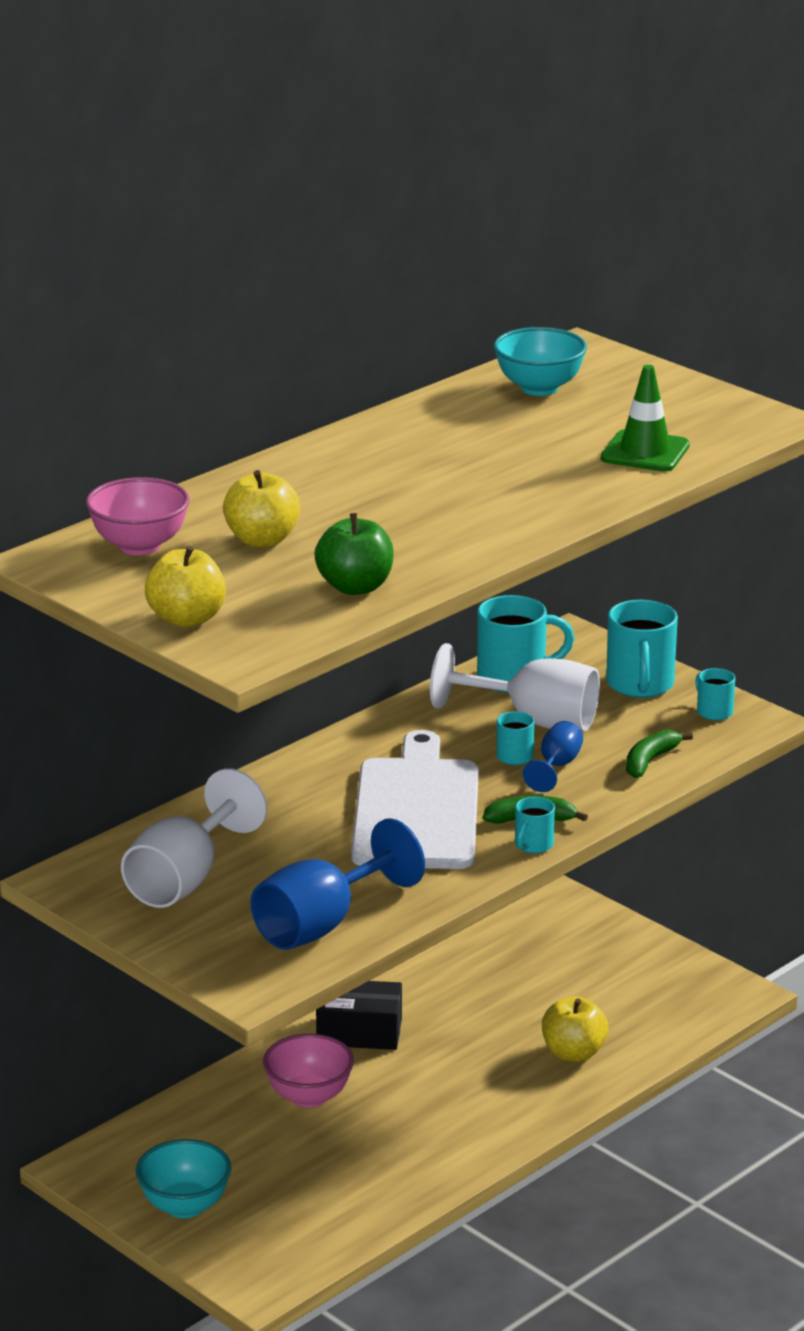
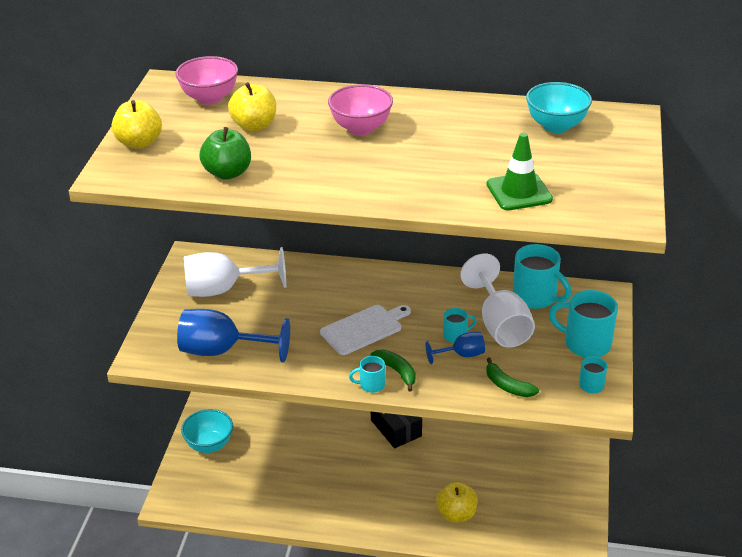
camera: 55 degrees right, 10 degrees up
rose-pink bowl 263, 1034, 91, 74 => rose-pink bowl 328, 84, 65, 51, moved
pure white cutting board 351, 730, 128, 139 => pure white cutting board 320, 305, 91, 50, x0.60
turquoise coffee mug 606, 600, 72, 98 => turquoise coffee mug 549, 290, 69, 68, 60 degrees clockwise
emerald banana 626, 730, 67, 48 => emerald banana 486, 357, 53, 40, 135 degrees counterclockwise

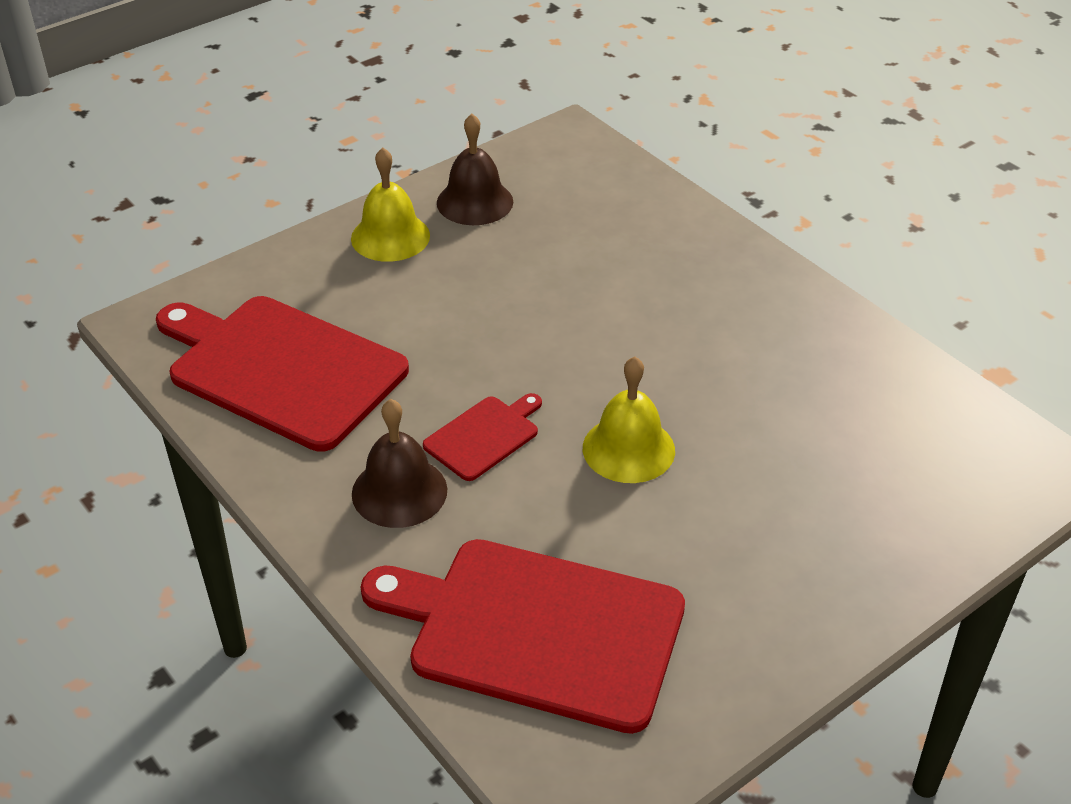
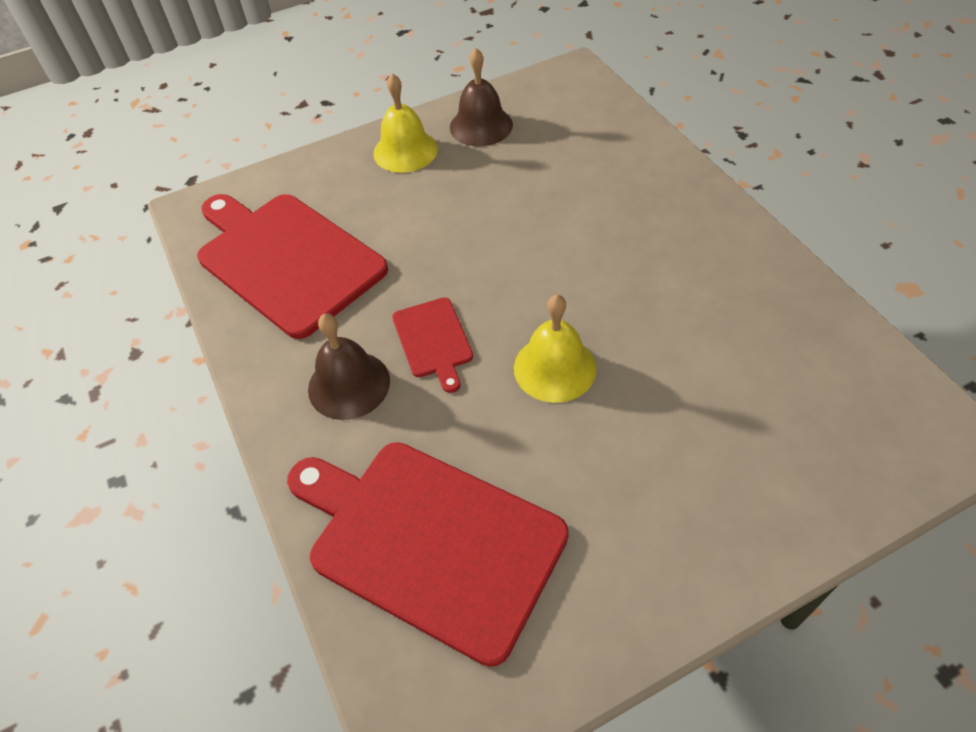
camera: 15 degrees right, 10 degrees up
scarlet cutting board 423, 393, 119, 88 => scarlet cutting board 392, 297, 81, 96, 105 degrees clockwise

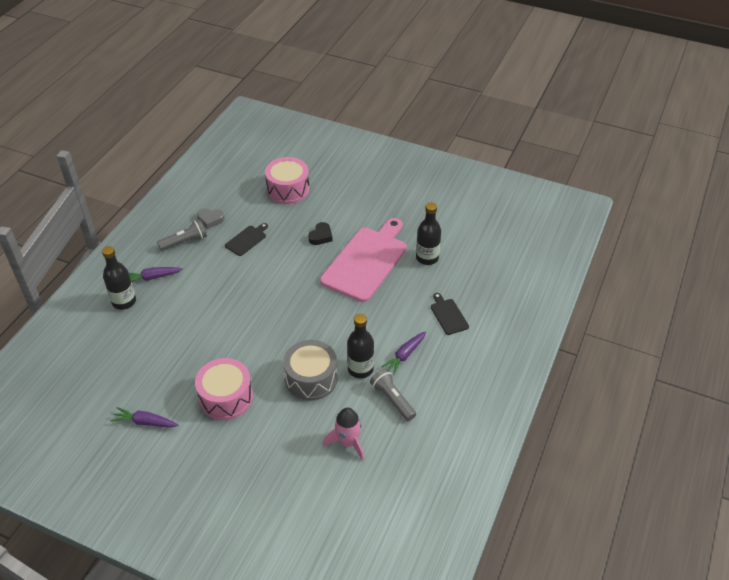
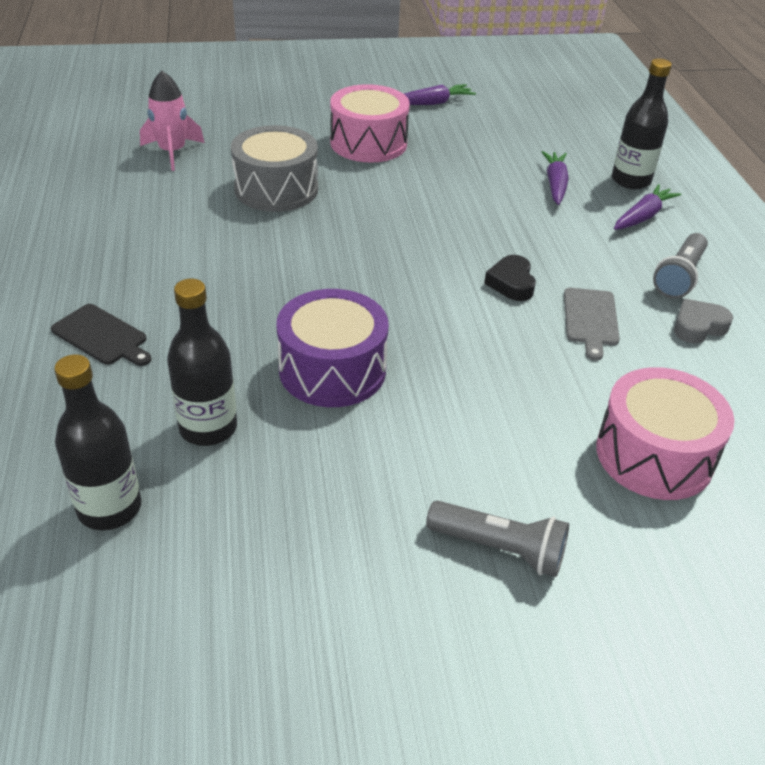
camera: 145 degrees right, 5 degrees down
jet-black cutting board 225, 223, 43, 33 => gray cutting board 564, 288, 56, 72
jet-black love heart 308, 222, 24, 23 => jet-black love heart 484, 255, 52, 46, moved
rose-pink cutting board 320, 218, 87, 84 => royal purple snare drum 276, 289, 113, 118
jet-black bottle 347, 314, 27, 64 => jet-black bottle 54, 354, 87, 176, moved
gray torch 370, 369, 46, 52 => gray torch 426, 501, 143, 76, moved
royal purple carrot 381, 331, 45, 44 => royal purple carrot 542, 151, 27, 54, moved

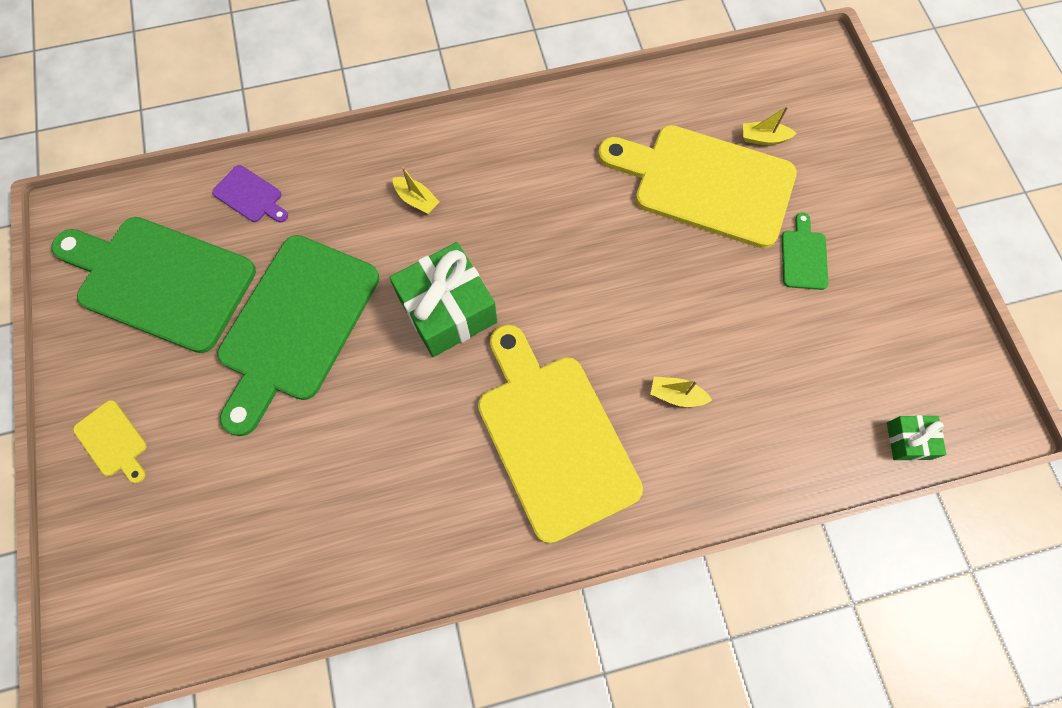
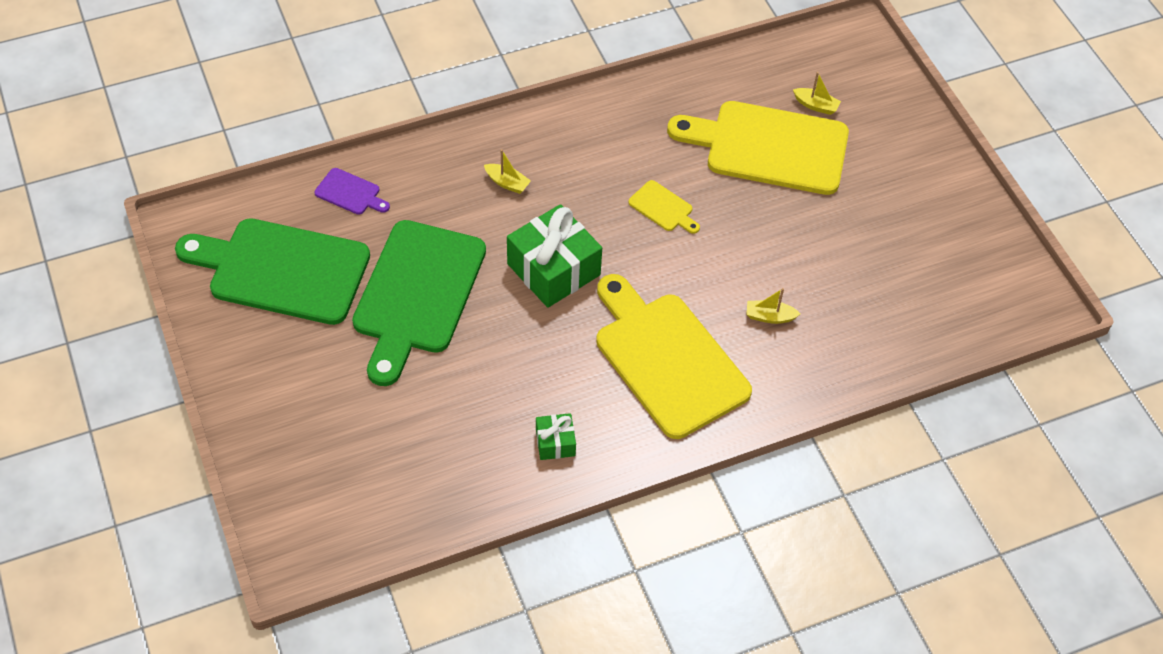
camera: 10 degrees left, 15 degrees down
bright yellow cutting board 73, 400, 74, 83 => bright yellow cutting board 628, 180, 72, 54, moved
bright yellow toy boat 743, 106, 54, 39 => bright yellow toy boat 793, 72, 48, 43, 150 degrees counterclockwise
emerald cutting board 782, 212, 46, 78 => nothing
emerald wrapped gift 887, 415, 59, 46 => emerald wrapped gift 536, 413, 40, 47, moved

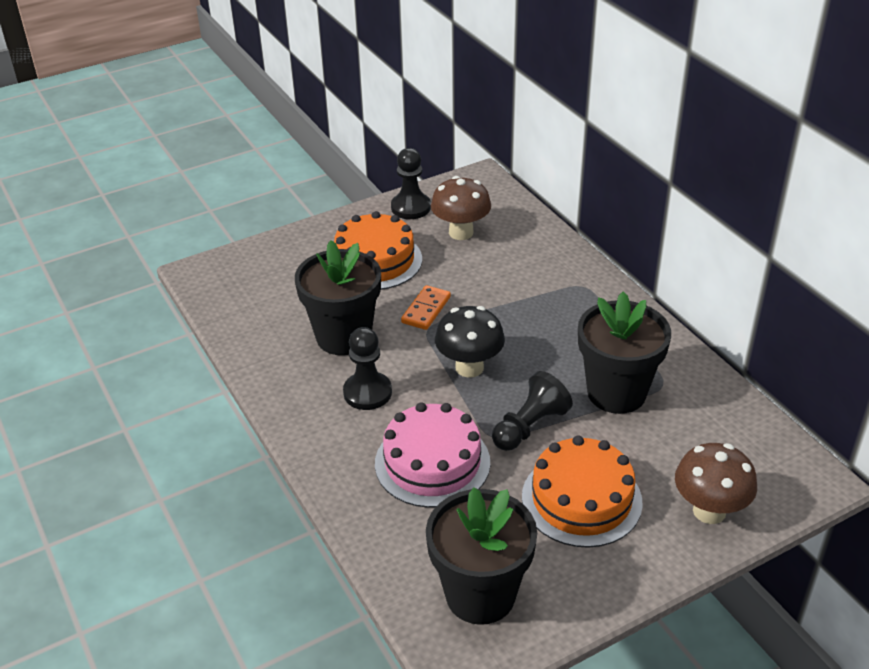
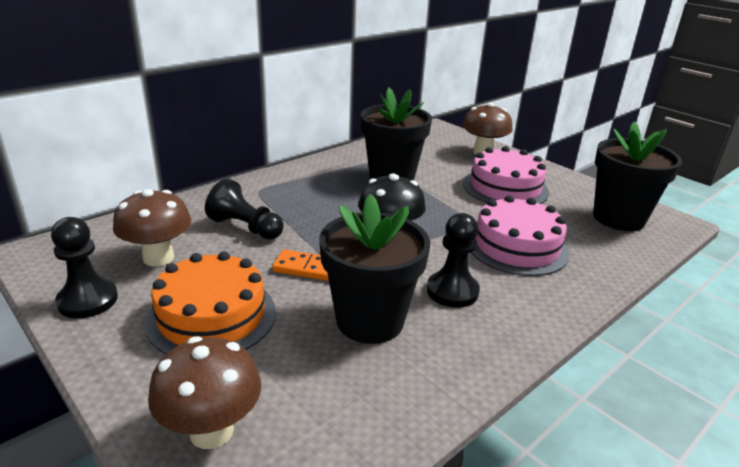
camera: 105 degrees left, 10 degrees down
jet-black pawn 492, 371, 81, 80 => jet-black pawn 205, 178, 79, 62, moved
orange gateau 522, 436, 121, 112 => rose-pink gateau 463, 146, 86, 58
nothing => brown toadstool 148, 336, 113, 113

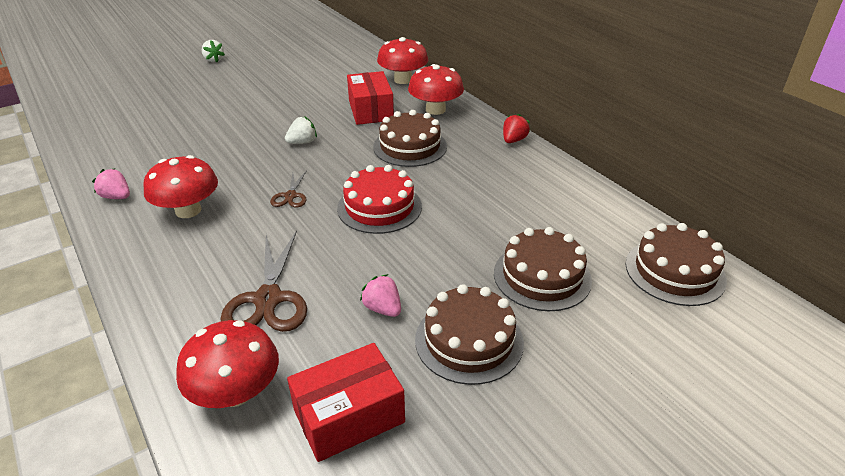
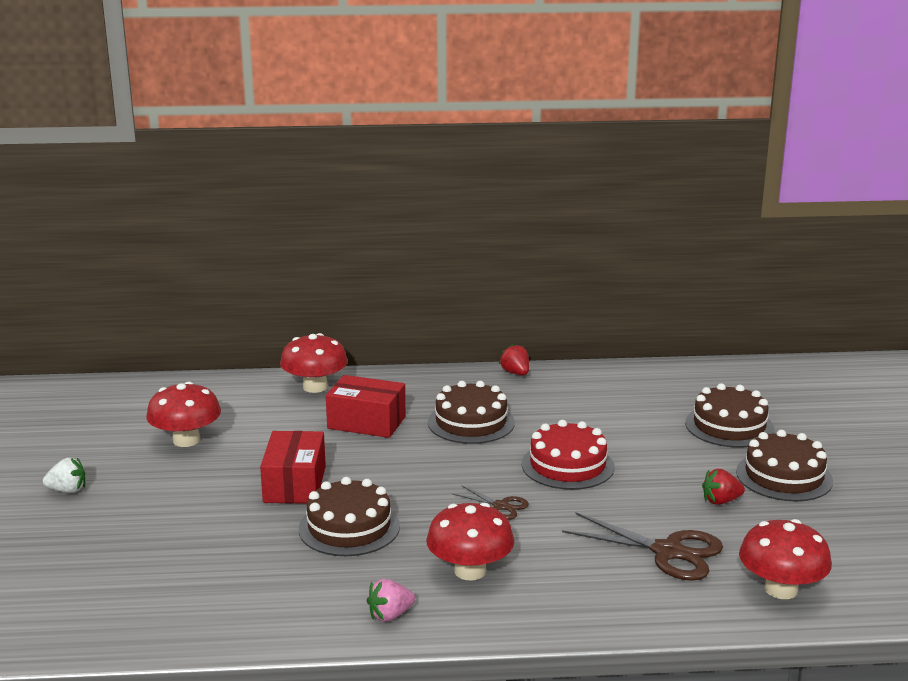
camera: 60 degrees left, 15 degrees down
pure white berry 285, 116, 32, 28 => nothing
scarlet box 287, 343, 118, 119 => scarlet box 260, 431, 66, 73, moved
rose-pink berry 360, 274, 41, 43 => scarlet berry 702, 469, 43, 36
scarlet toadstool 408, 64, 56, 51 => scarlet toadstool 146, 382, 75, 65, moved
brown gateau 626, 223, 101, 83 => brown gateau 299, 477, 101, 79, moved

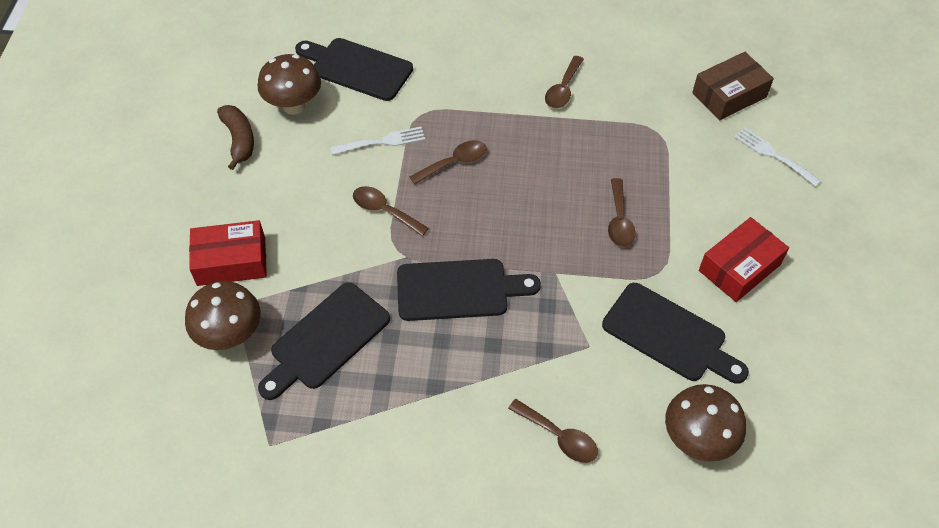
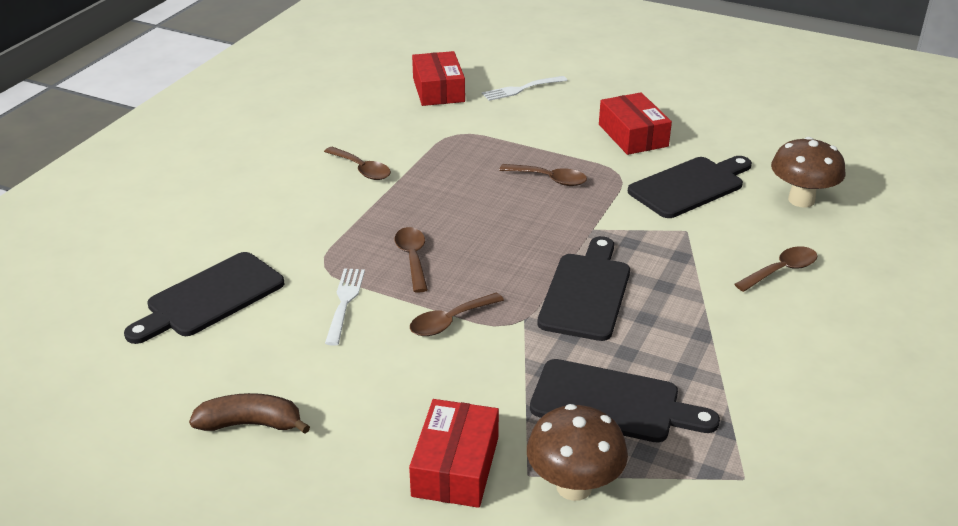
camera: 70 degrees left, 20 degrees down
brown toadstool 258, 54, 63, 61 => nothing
jet-black cutting board 258, 282, 132, 118 => jet-black cutting board 530, 359, 190, 84, 45 degrees counterclockwise
brown box 692, 52, 82, 68 => scarlet box 412, 51, 53, 55

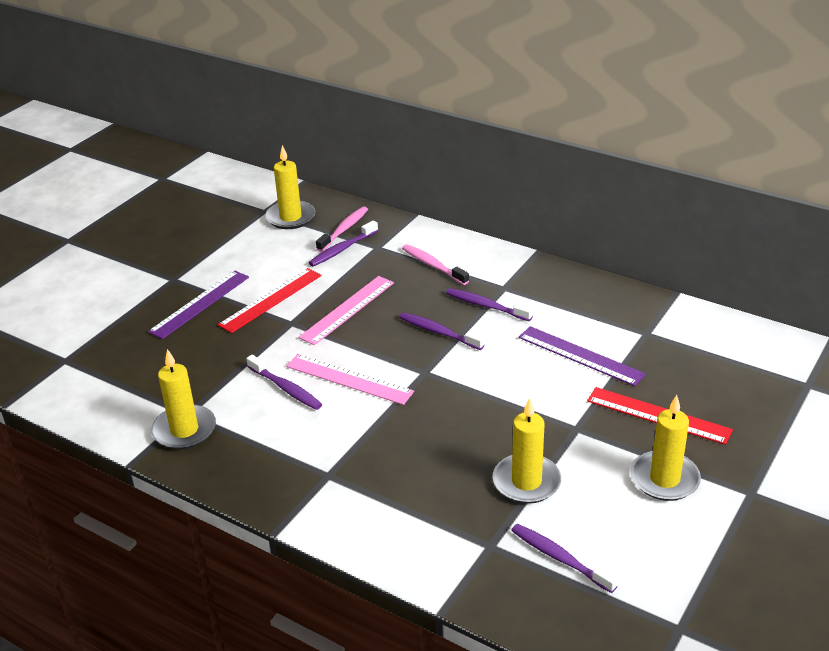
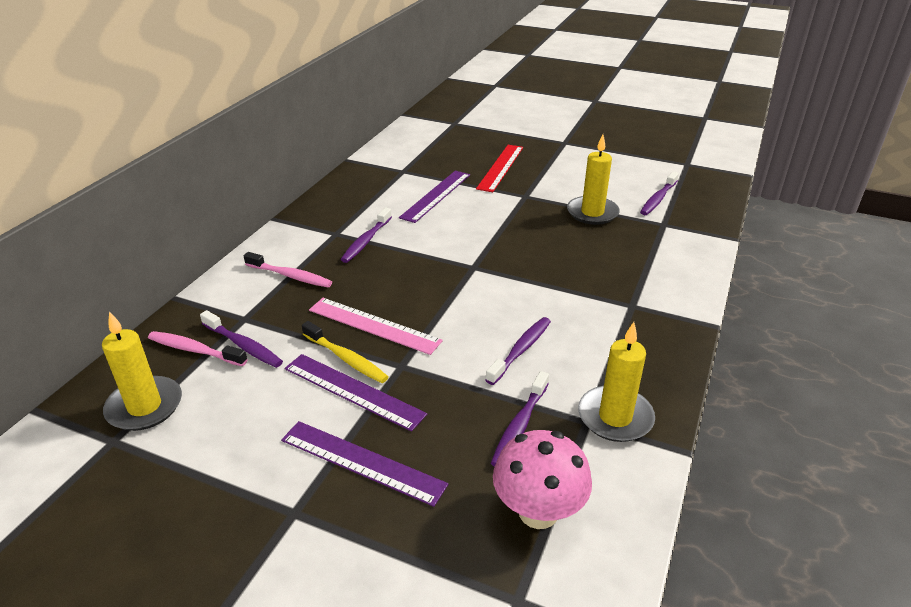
camera: 100 degrees left, 0 degrees up
scarlet straightedge 218, 268, 104, 65 => royal purple straightedge 285, 354, 142, 78
rose-pink straightedge 286, 354, 128, 51 => nothing
royal purple dental brush 399, 312, 86, 38 => royal purple dental brush 491, 371, 58, 96, moved
rose-pink dental brush 402, 244, 67, 41 => rose-pink dental brush 244, 252, 88, 35, 105 degrees counterclockwise
bright yellow pillar candle 631, 395, 70, 106 => nothing
nothing => bright yellow dental brush 302, 321, 86, 62
nothing => rose-pink toadstool 493, 430, 99, 99

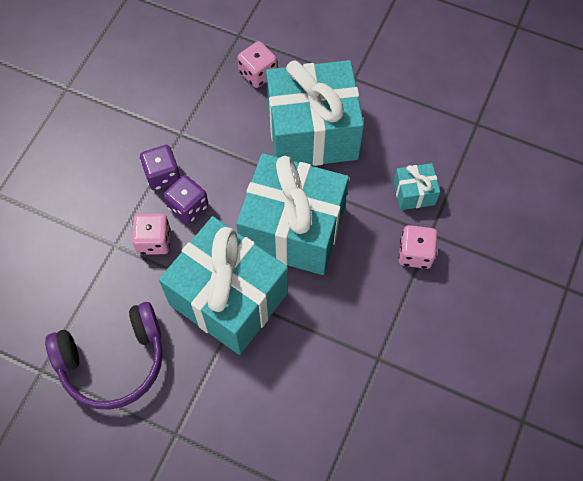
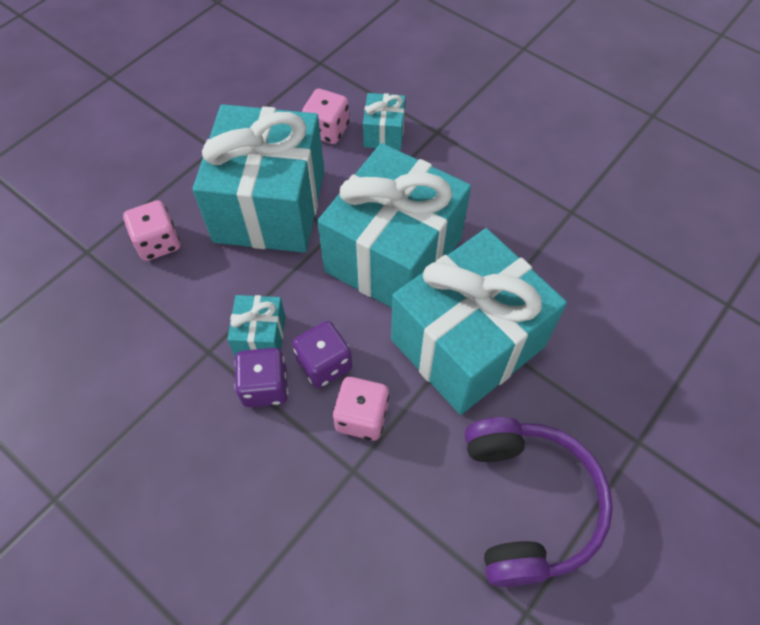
camera: 75 degrees left, 5 degrees down
rose-pink die 398, 225, 40, 44 => rose-pink die 302, 89, 47, 55, moved
nothing => turquoise wrapped gift 227, 295, 59, 62

